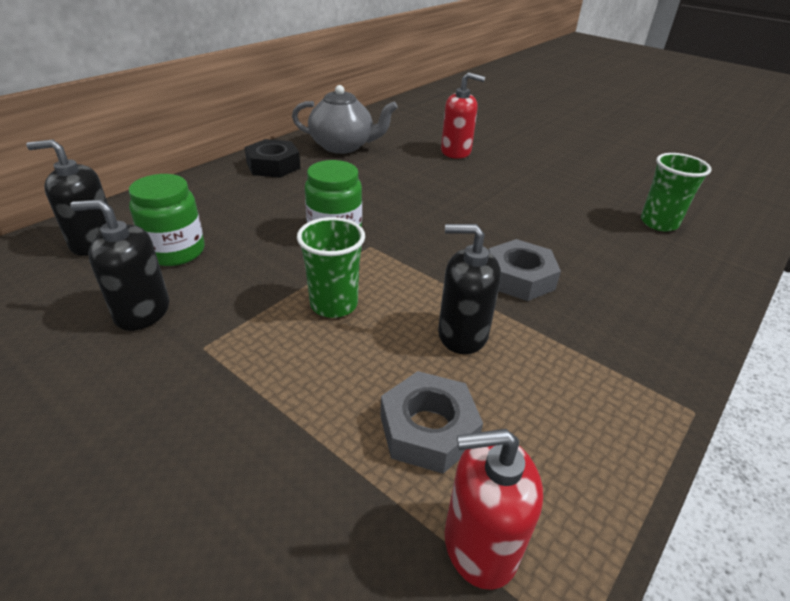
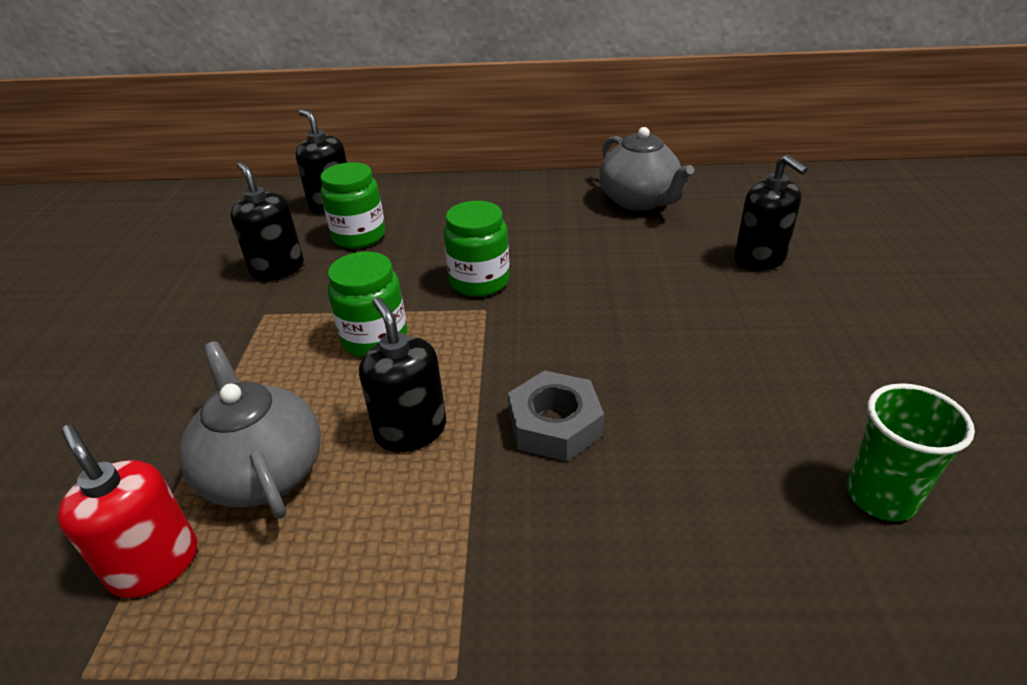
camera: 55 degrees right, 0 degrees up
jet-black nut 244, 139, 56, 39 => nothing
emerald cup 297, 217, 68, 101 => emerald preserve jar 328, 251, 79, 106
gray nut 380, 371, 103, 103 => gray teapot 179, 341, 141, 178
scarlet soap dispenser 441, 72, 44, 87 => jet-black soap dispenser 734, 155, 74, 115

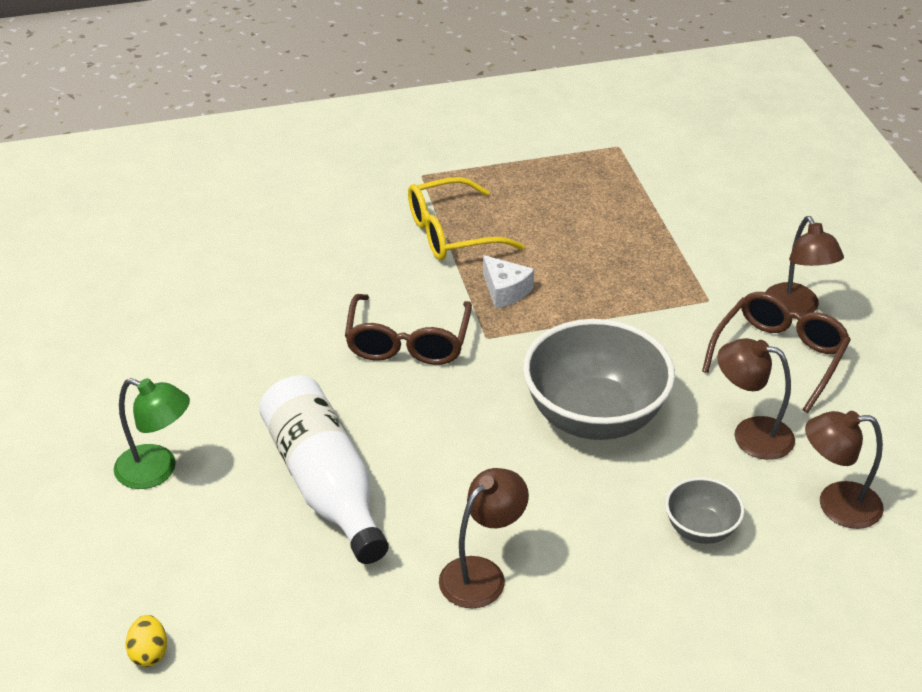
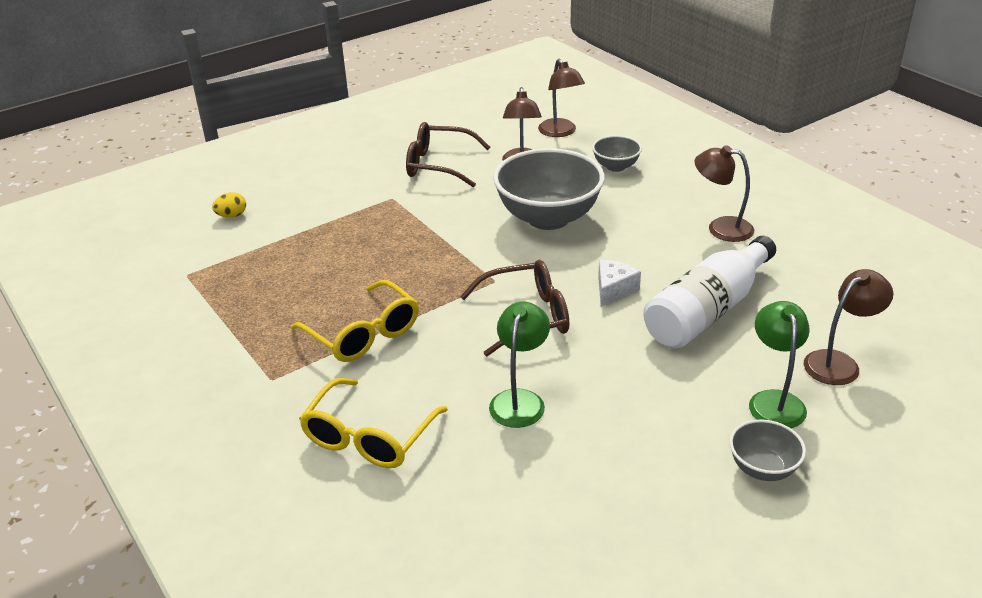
camera: 110 degrees left, 5 degrees down
bright yellow egg 126, 615, 41, 52 => bright yellow egg 212, 192, 34, 26, moved
pure white cheese wedge 483, 255, 51, 53 => pure white cheese wedge 598, 260, 43, 47, moved
brown lamp 765, 216, 79, 100 => brown lamp 804, 269, 89, 116, moved
nothing => bright yellow eyeglasses 299, 378, 149, 90
nothing => emerald lamp 489, 301, 61, 127
nothing => gray bowl 729, 420, 77, 61

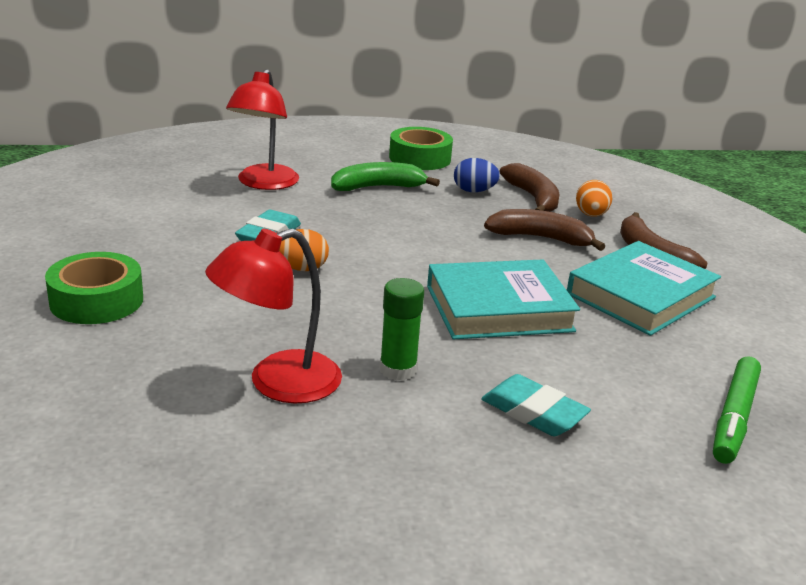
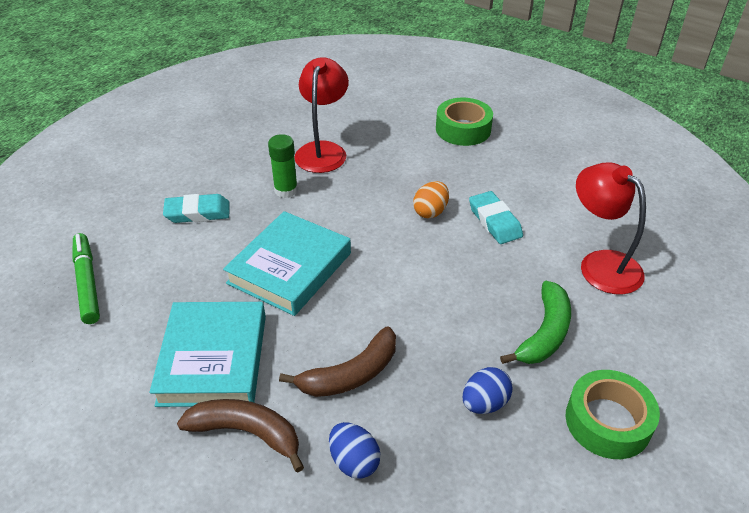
camera: 135 degrees right, 15 degrees up
brown banana 499, 163, 60, 49 => nothing
orange egg 576, 180, 37, 37 => royal blue egg 329, 422, 52, 57

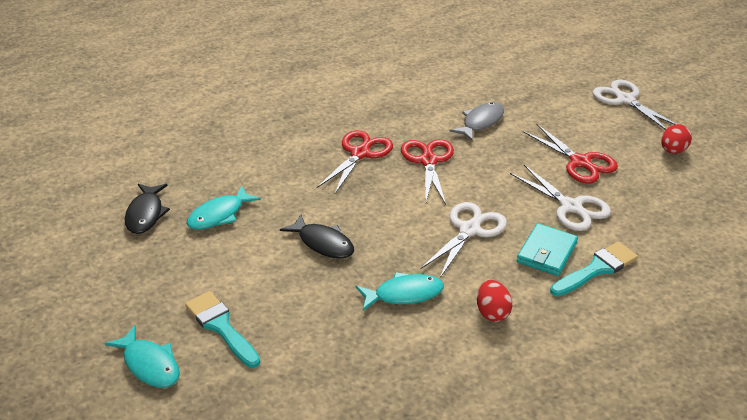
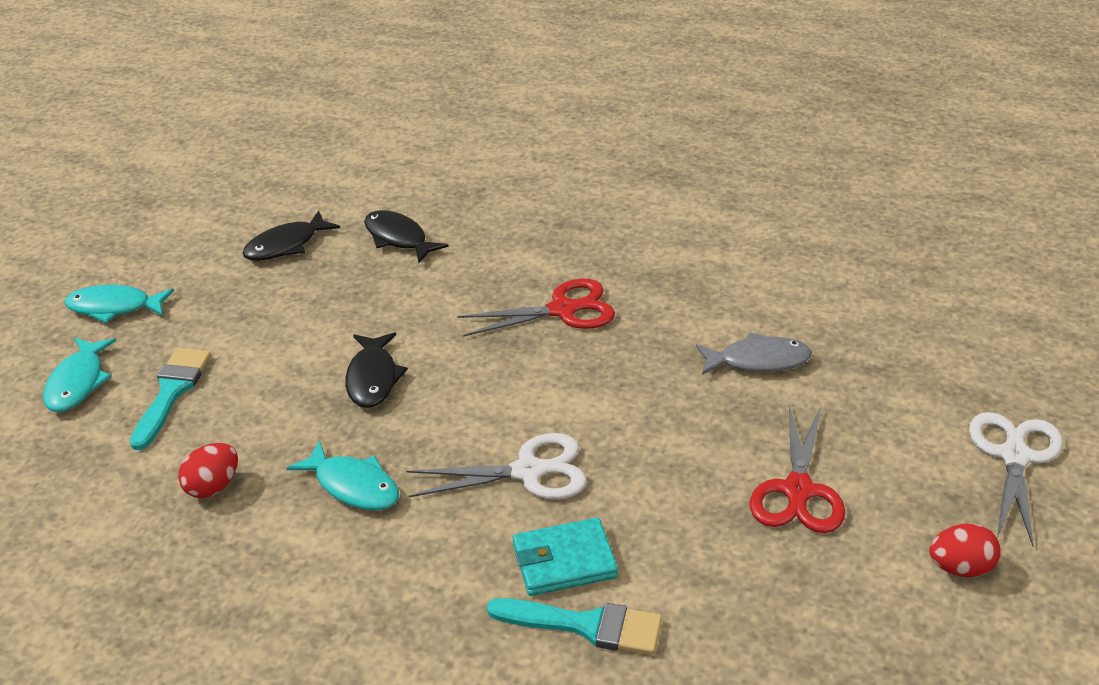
camera: 50 degrees right, 0 degrees up
turquoise fish 186, 185, 75, 45 => turquoise fish 65, 285, 109, 38, moved
scarlet pair of scissors 401, 139, 53, 65 => nothing
scarlet egg 477, 280, 35, 42 => scarlet egg 178, 443, 60, 55, moved
pure white pair of scissors 510, 165, 101, 66 => nothing
nothing => jet-black fish 364, 210, 85, 53

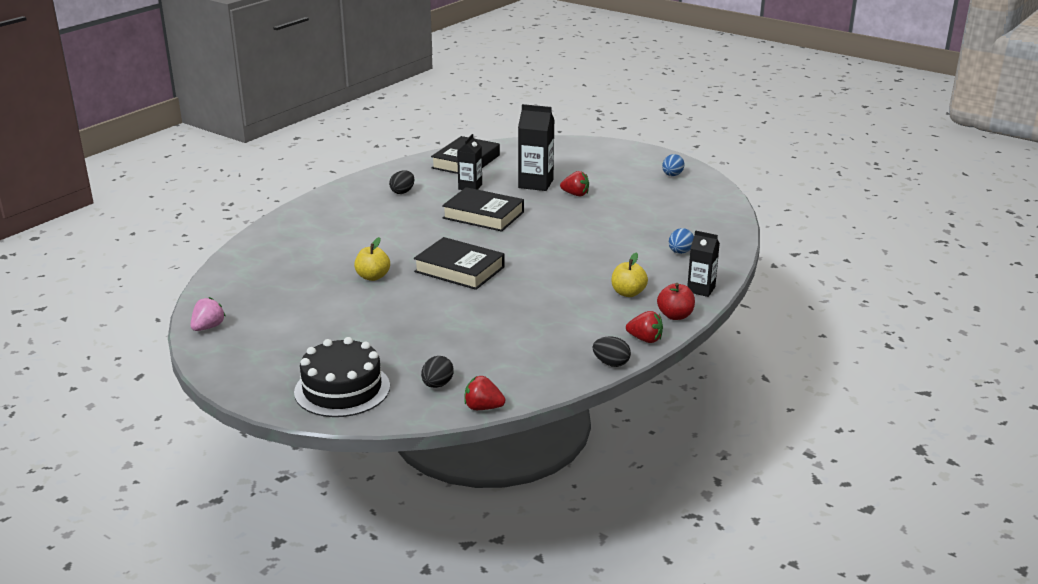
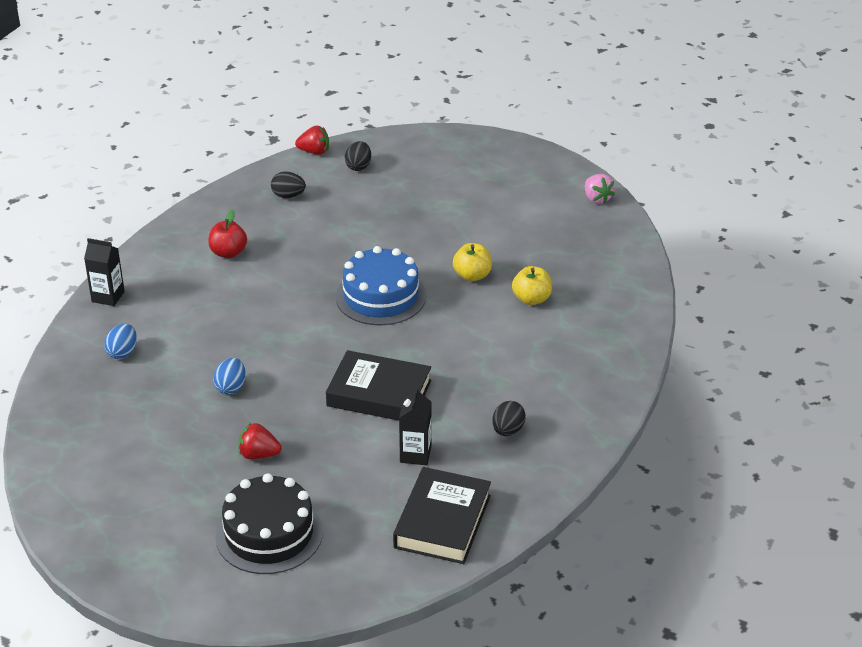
camera: 170 degrees right, 10 degrees up
rose-pink berry 191, 297, 35, 34 => rose-pink berry 585, 174, 30, 30, 45 degrees counterclockwise
jet-black gateau 294, 337, 96, 80 => jet-black gateau 215, 473, 108, 101, moved
jet-black hardcover 414, 237, 91, 53 => royal blue gateau 336, 246, 90, 79
jet-black milk carton 518, 104, 36, 87 => nothing
jet-black egg 593, 336, 38, 31 => jet-black egg 271, 171, 35, 27, moved
bright yellow toy apple 611, 253, 37, 44 => bright yellow toy apple 512, 266, 40, 39, moved
scarlet berry 626, 311, 37, 32 => nothing
scarlet toy apple 657, 283, 38, 37 => scarlet toy apple 208, 210, 39, 48, moved
royal blue egg 662, 154, 22, 22 => royal blue egg 213, 358, 33, 36, moved

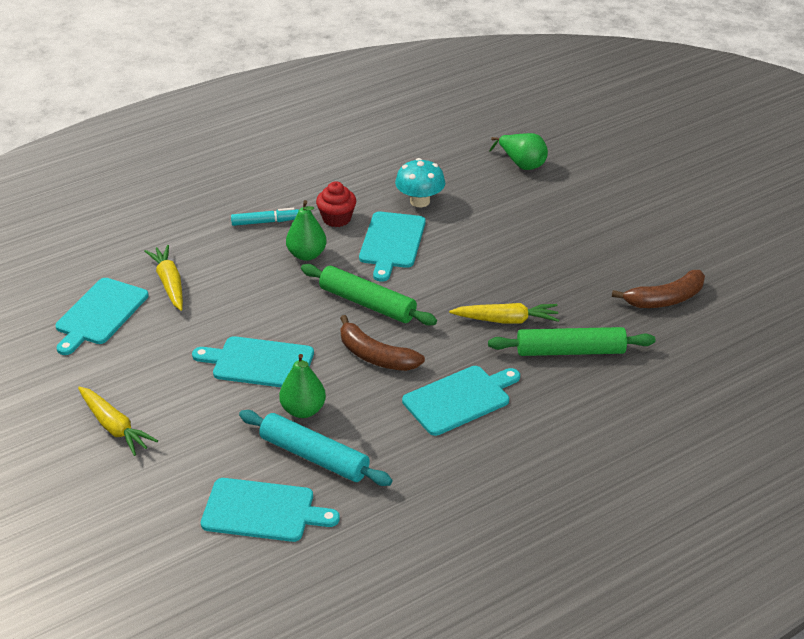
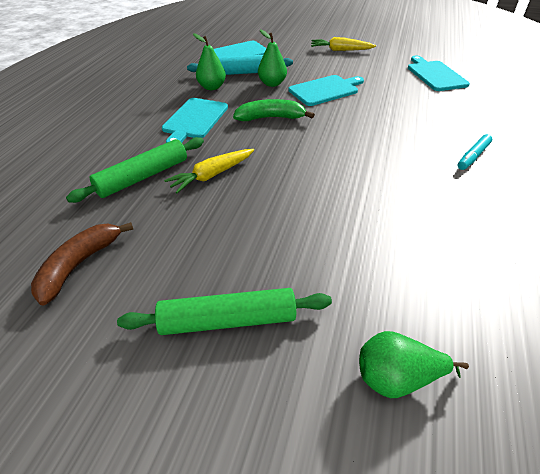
camera: 140 degrees right, 5 degrees up
bright yellow carrot 144, 245, 39, 66 => nothing
emerald toy pear 286, 200, 41, 61 => emerald toy pear 193, 33, 33, 57, moved
emerald pastry roller 301, 264, 136, 62 => emerald pastry roller 117, 288, 215, 47, moved
scarlet muffin 316, 181, 40, 46 => nothing
brown banana 340, 315, 85, 56 => emerald banana 233, 99, 82, 22
turquoise cutting board 359, 211, 67, 71 => nothing
turquoise toadstool 395, 158, 50, 49 => nothing

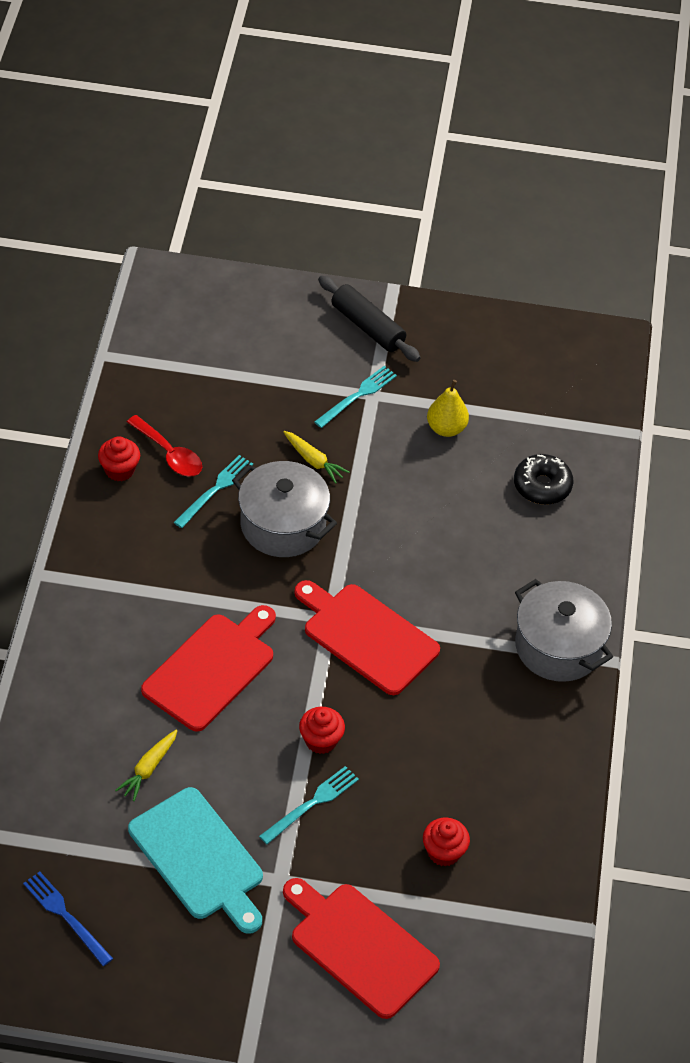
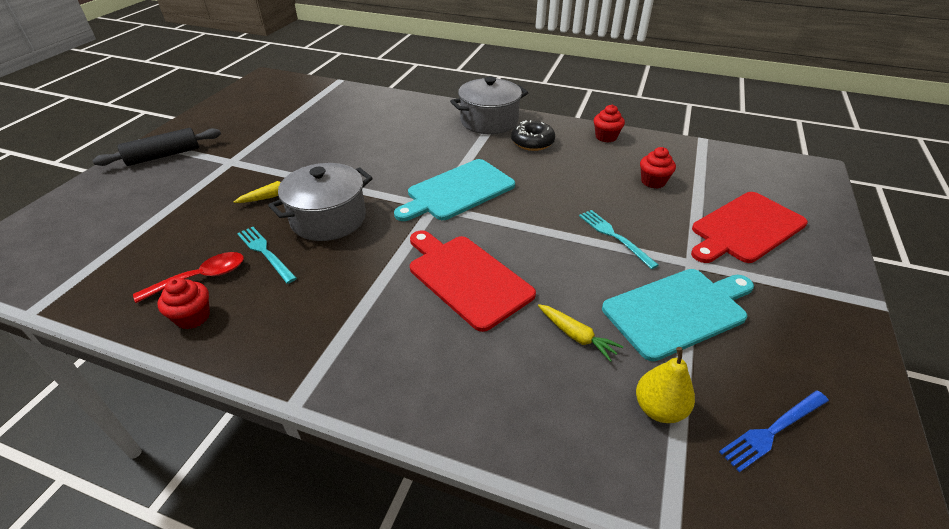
camera: 75 degrees left, 10 degrees down
scarlet cutting board 294, 580, 146, 115 => turquoise cutting board 394, 159, 121, 62
scarlet muffin 299, 707, 46, 47 => scarlet muffin 594, 105, 31, 37, moved
turquoise table fork 314, 366, 83, 62 => nothing
bright yellow toy pear 427, 380, 42, 57 => bright yellow toy pear 636, 347, 59, 76, moved
jet-black donut 514, 454, 59, 51 => jet-black donut 511, 120, 44, 31, moved

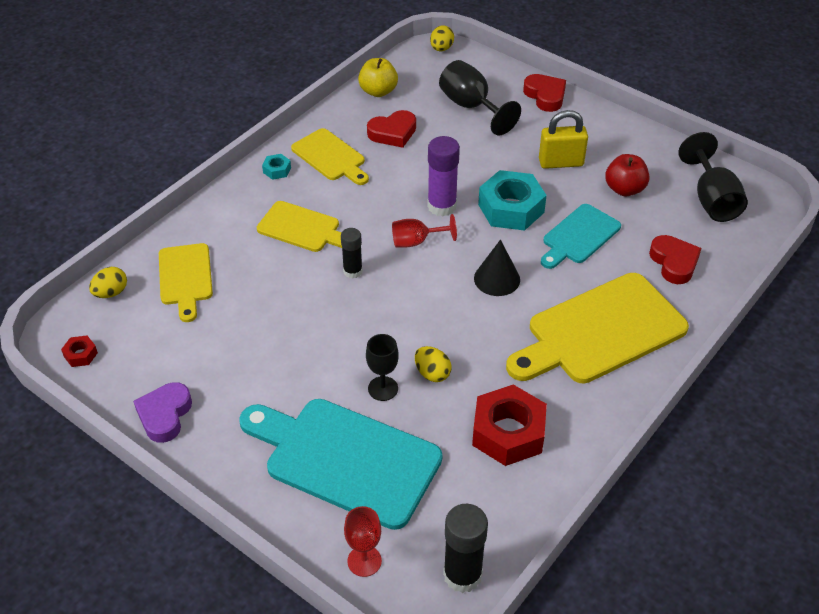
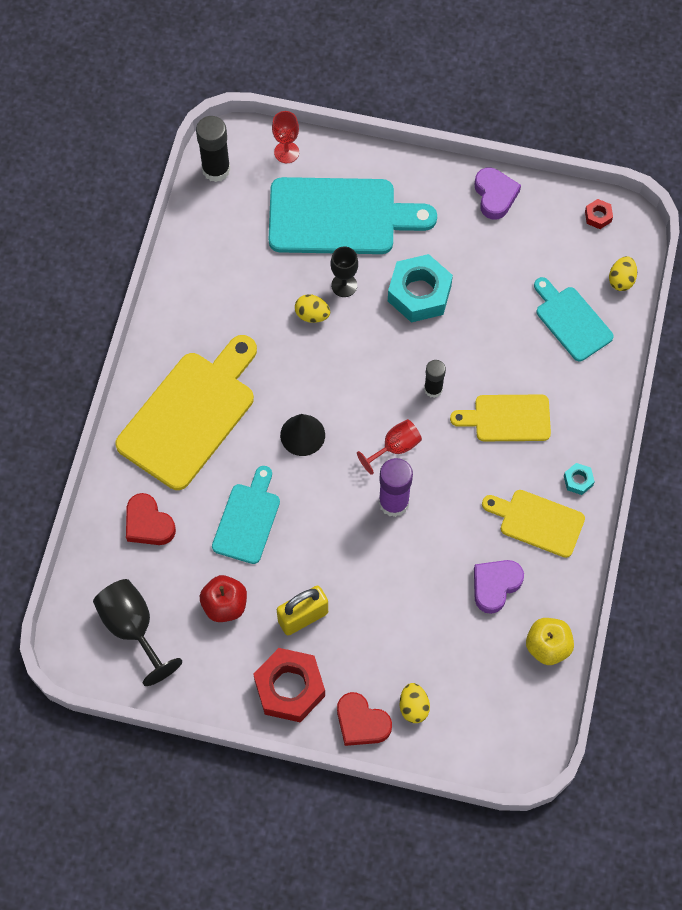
camera: 155 degrees right, 20 degrees up
bright yellow cutting board 159, 243, 54, 79 => turquoise cutting board 534, 277, 80, 84
scarlet love heart 367, 110, 49, 38 => royal purple love heart 474, 560, 50, 54
bright yellow egg 430, 26, 24, 25 => bright yellow egg 400, 683, 30, 40, moved
jet-black chalice 439, 60, 82, 75 => nothing
scarlet nut 472, 384, 75, 82 => scarlet nut 253, 648, 72, 74, moved
turquoise nut 478, 170, 69, 61 => turquoise nut 388, 254, 65, 68, moved

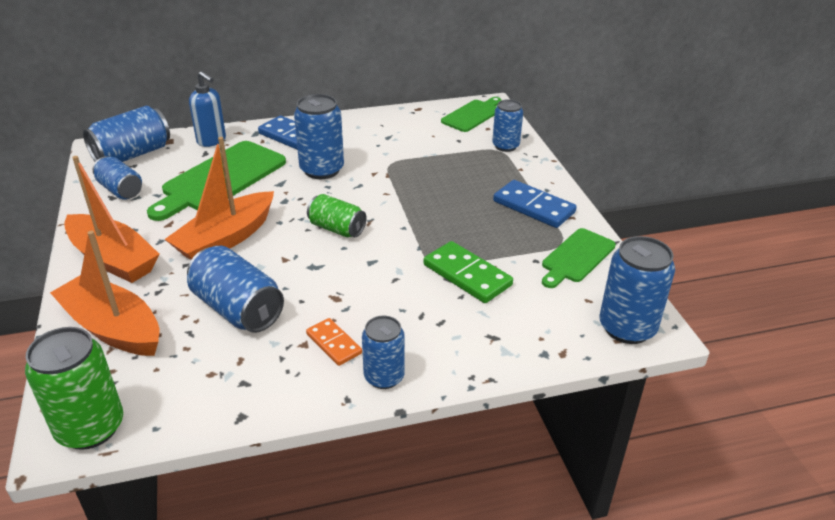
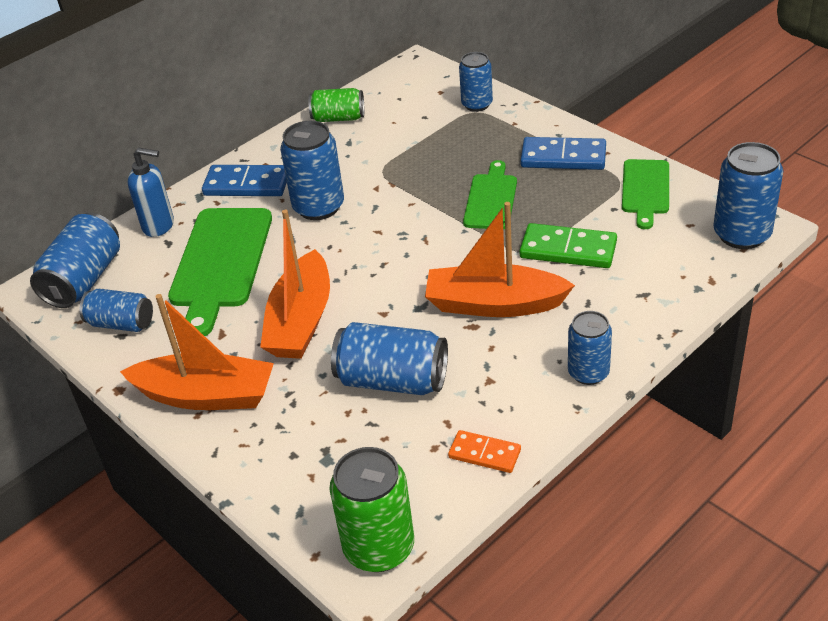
camera: 25 degrees left, 5 degrees up
orange toy boat 50, 231, 109, 125 => orange toy boat 425, 202, 150, 115, moved
orange domino tile 306, 318, 56, 48 => orange domino tile 448, 430, 73, 43, moved
emerald tin 307, 194, 60, 43 => emerald tin 309, 88, 55, 34, moved
emerald cutting board 441, 97, 60, 35 => emerald cutting board 463, 160, 54, 69, moved

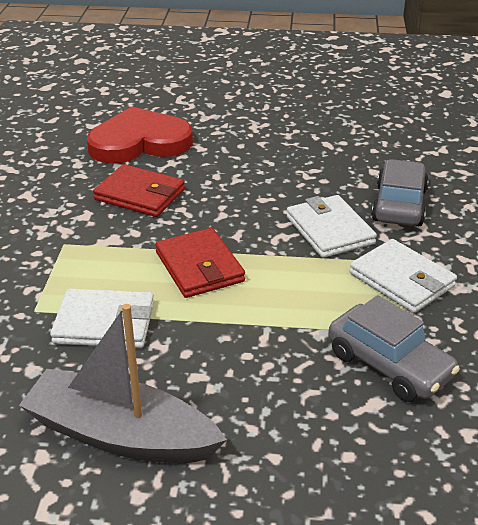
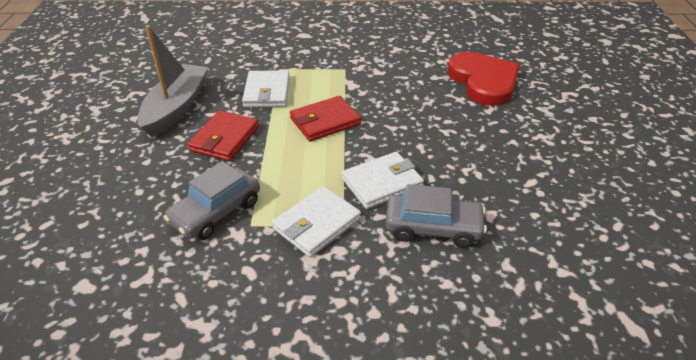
camera: 85 degrees right, 5 degrees up
scarlet billfold 93, 164, 92, 53 => scarlet billfold 187, 110, 72, 51, moved

